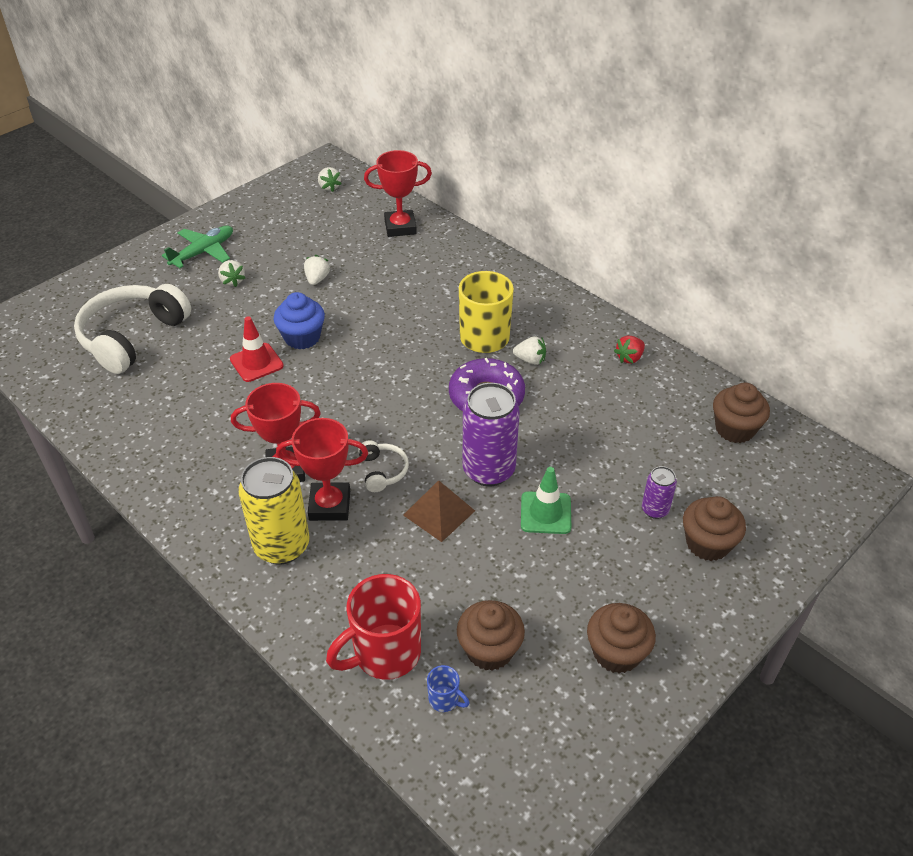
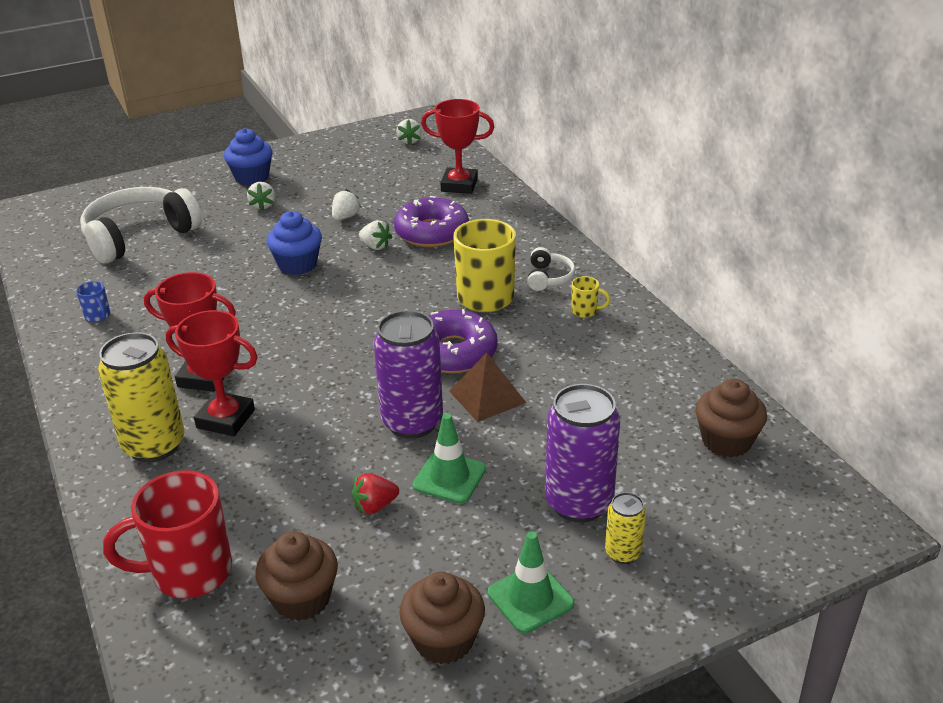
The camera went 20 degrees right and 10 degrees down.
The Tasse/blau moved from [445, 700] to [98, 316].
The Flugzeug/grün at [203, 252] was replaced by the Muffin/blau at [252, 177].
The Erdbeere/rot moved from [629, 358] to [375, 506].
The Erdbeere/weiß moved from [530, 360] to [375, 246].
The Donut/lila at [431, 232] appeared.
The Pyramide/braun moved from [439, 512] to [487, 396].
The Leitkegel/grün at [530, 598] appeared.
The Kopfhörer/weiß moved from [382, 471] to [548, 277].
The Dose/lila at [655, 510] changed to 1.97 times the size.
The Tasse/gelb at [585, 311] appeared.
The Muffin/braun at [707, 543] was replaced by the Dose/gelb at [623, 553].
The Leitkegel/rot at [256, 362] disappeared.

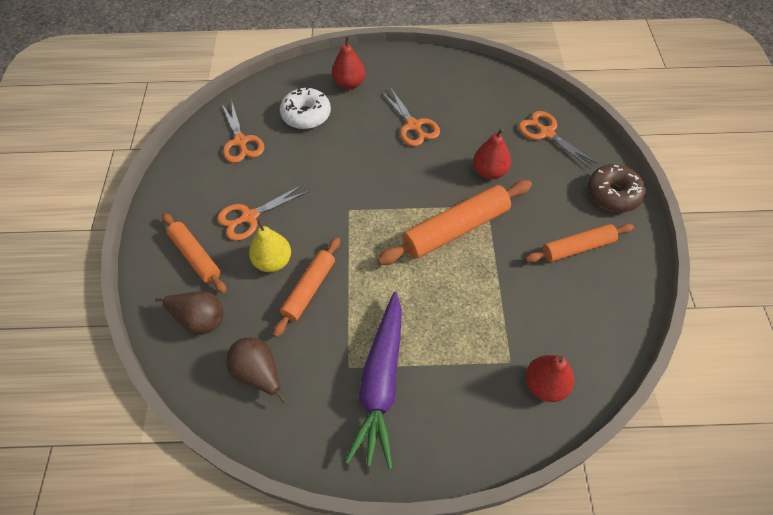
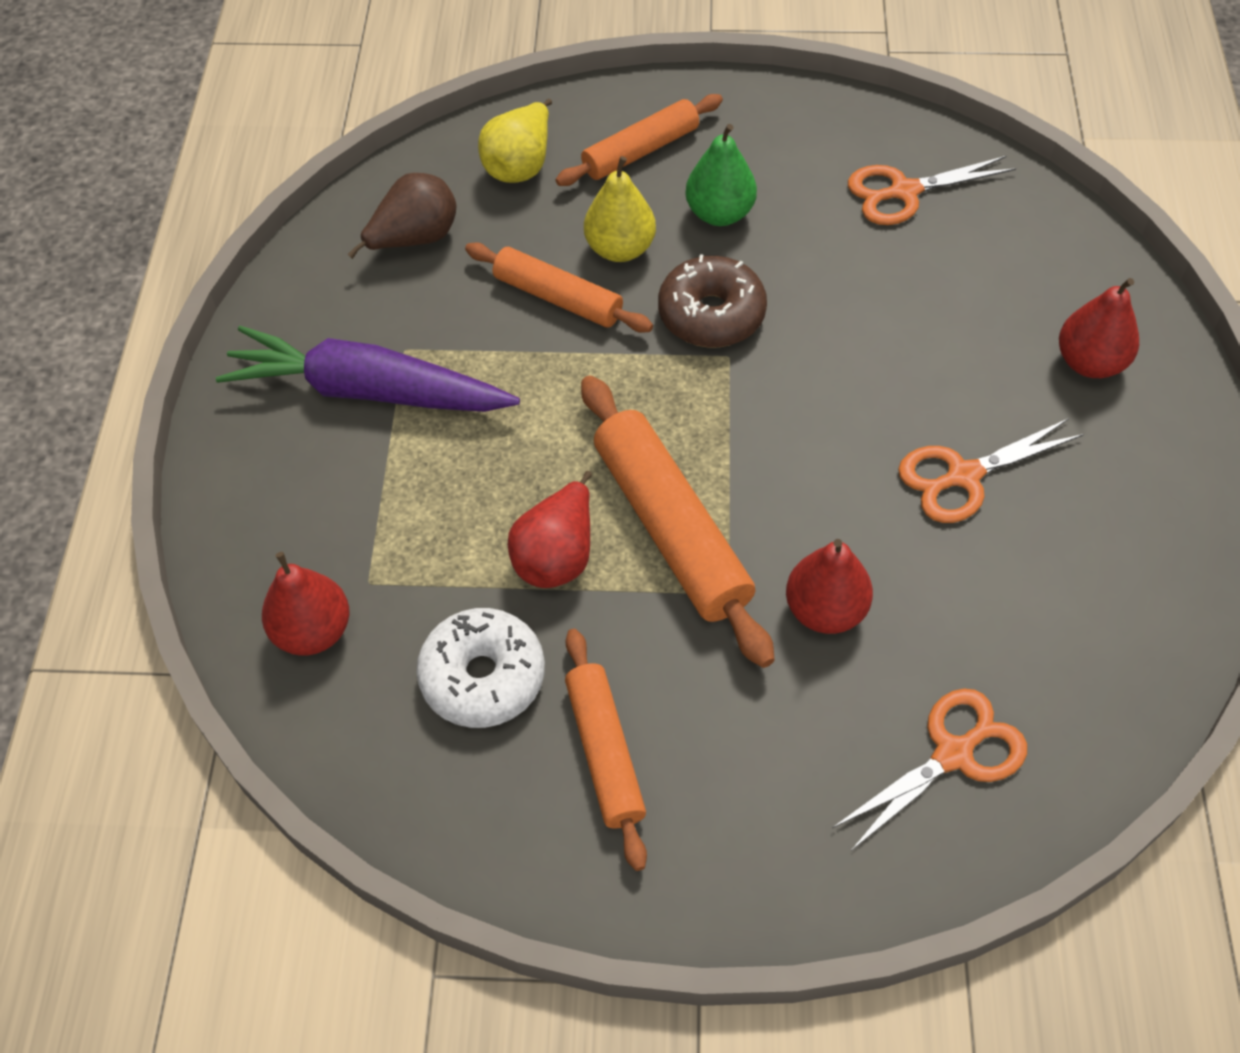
The camera went 95 degrees right and 0 degrees up.
The Donut/weiß moved from [306, 115] to [483, 677].
The Birne/braun at [199, 320] became the Birne/gelb at [520, 165].
The Birne/rot at [557, 555] appeared.
The Donut/braun moved from [613, 194] to [711, 314].
The Schere/orange at [249, 217] was replaced by the Birne/grün at [719, 213].

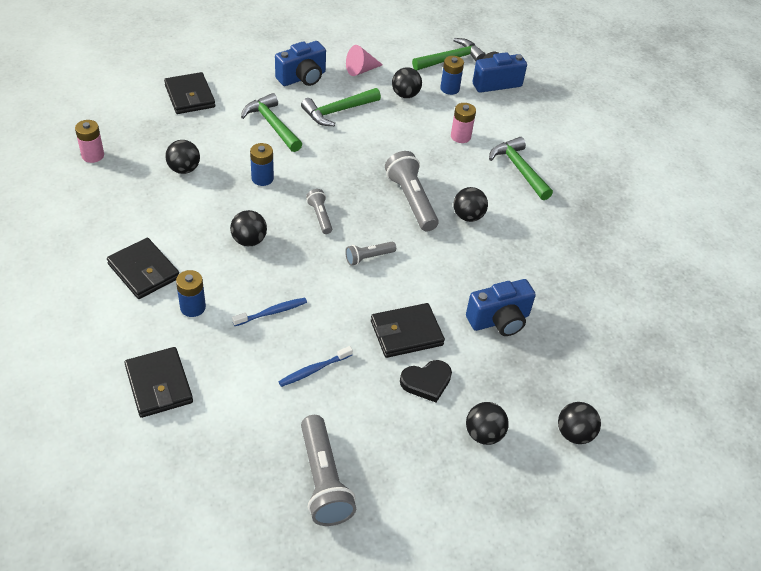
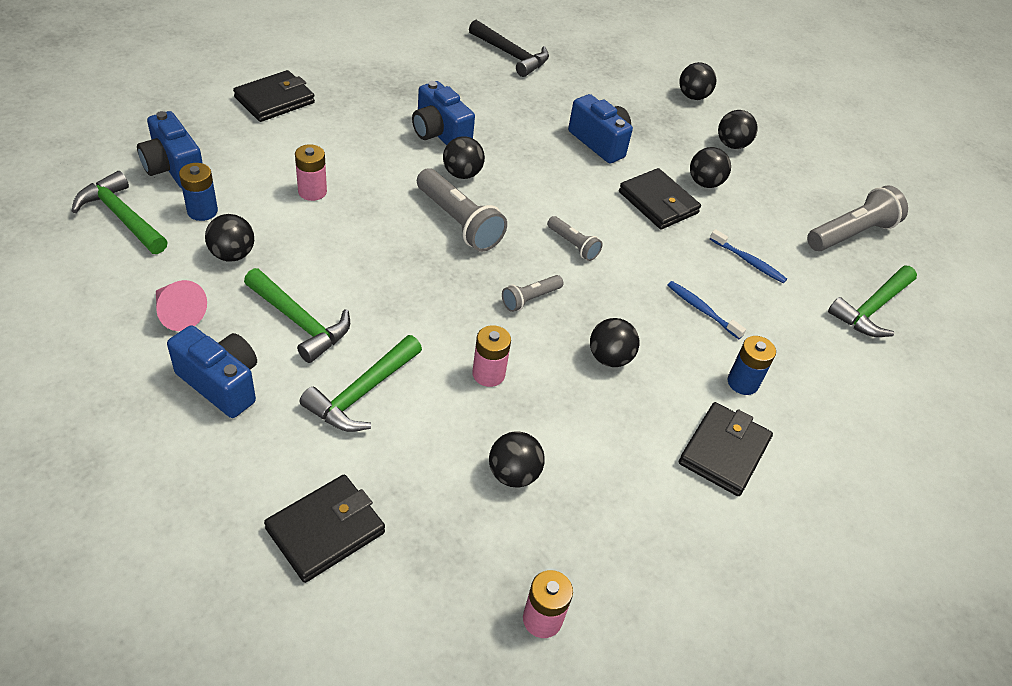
The camera went 110 degrees left and 0 degrees up.
The Geldbörse/schwarz moved from [159, 385] to [274, 100].
The Kamera/blau at [439, 134] appeared.
The Taschenlampe/grau at [411, 200] turned 90 degrees counterclockwise.
The Hammer/schwarz at [511, 55] appeared.
The Batterie/blau at [262, 178] became the Batterie/rosa at [488, 374].
The Herz/schwarz at [426, 382] was replaced by the Ball/schwarz at [705, 183].
The Hammer/grün moved from [519, 169] to [872, 308].

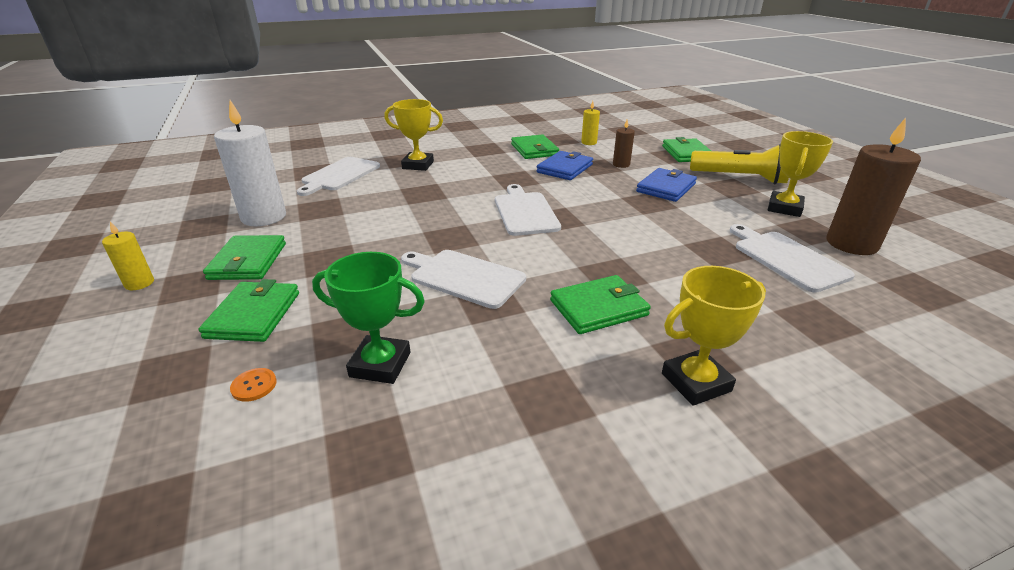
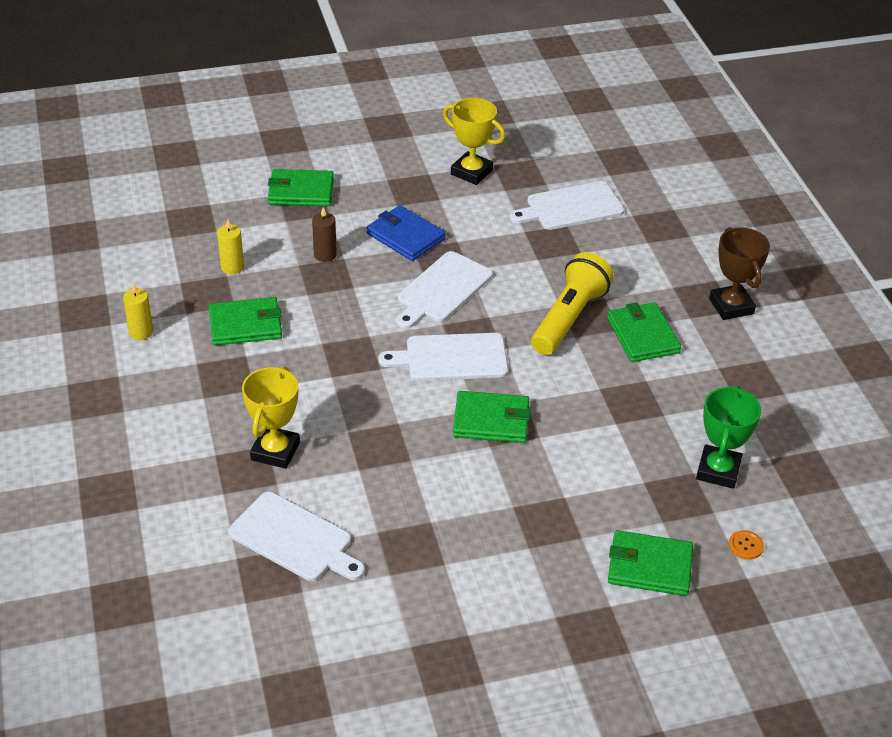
The camera went 85 degrees left and 10 degrees up.
The Kerze/gelb moved from [139, 283] to [141, 332].
The Schneidebrett/weiß moved from [464, 277] to [442, 289].
The Geldbörse/grün moved from [248, 261] to [491, 420].
The Taschenlampe/gelb moved from [740, 178] to [569, 318].
The Pokal/gelb at [696, 382] became the Pokal/braun at [731, 306].
The Kerze/weiß at [264, 217] disappeared.
The Geldbörse/blau at [565, 168] disappeared.
The Kerze/braun at [851, 244] disappeared.

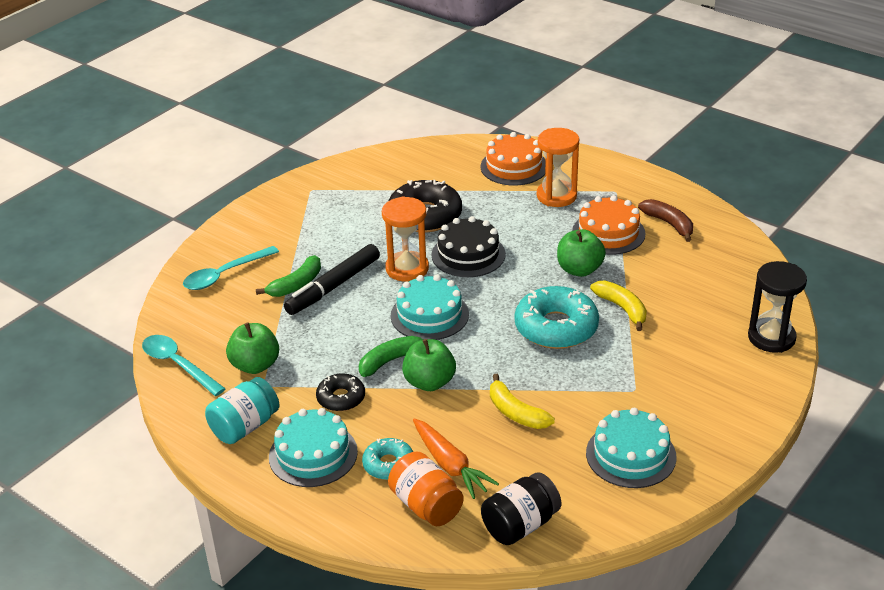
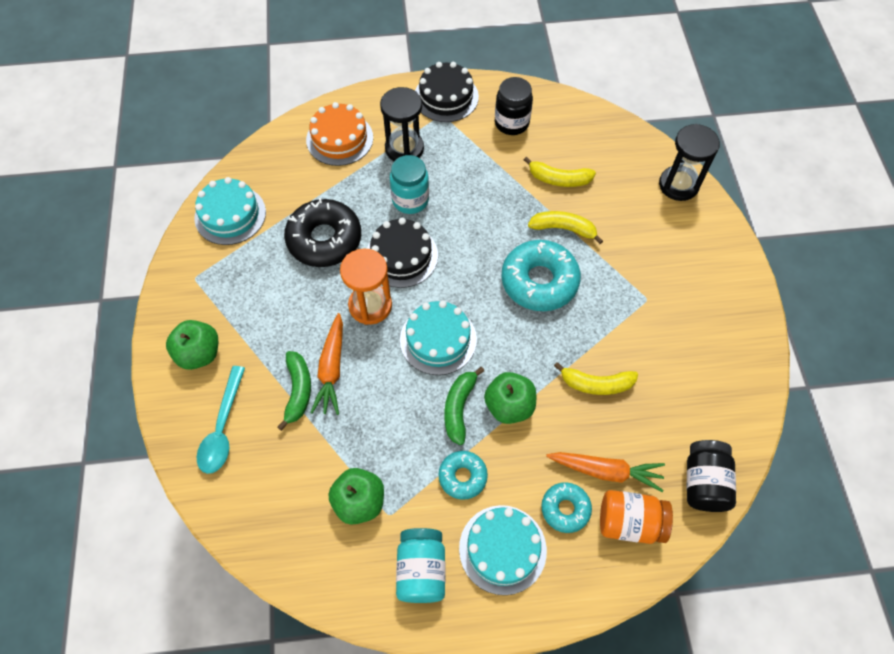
The camera went 45 degrees left and 25 degrees up.
The Apfel/grün moved from [579, 269] to [199, 353].
The Kuchen/türkis moved from [631, 455] to [230, 215].
The Filzstift/schwarz at [333, 286] was replaced by the Karotte/orange at [332, 369].
The Sanduhr/orange at [556, 196] became the Sanduhr/schwarz at [404, 149].
The Einmachglas/türkis at [410, 200] appeared.
The Kuchen/schwarz at [446, 97] appeared.
The Donut/schwarz at [341, 398] became the Donut/türkis at [462, 476].
The Banane/braun at [669, 224] was replaced by the Einmachglas/schwarz at [511, 123].
The Banane/gelb at [559, 179] appeared.
The Löffel/türkis at [178, 365] disappeared.
The Kuchen/orange at [608, 233] disappeared.

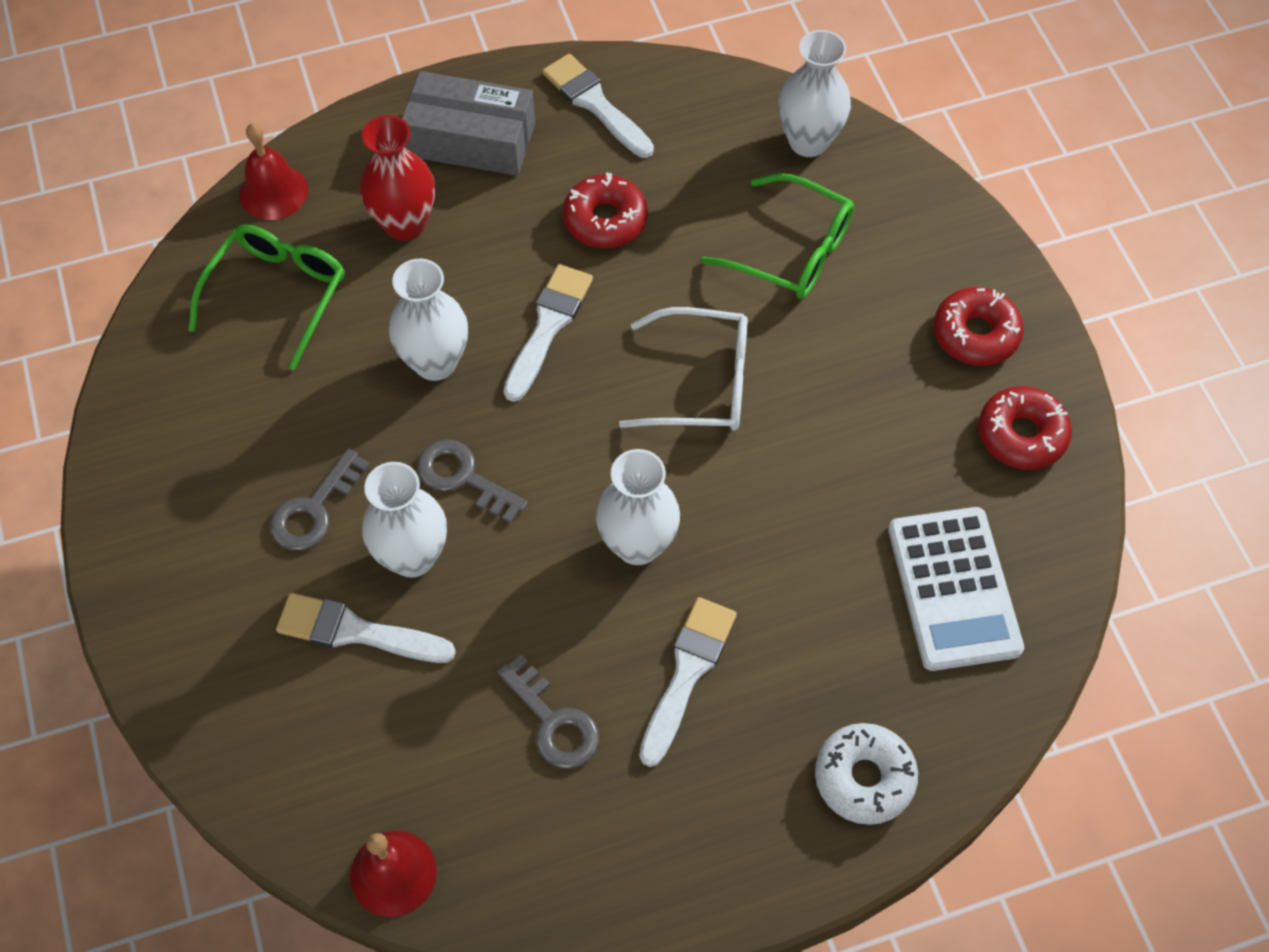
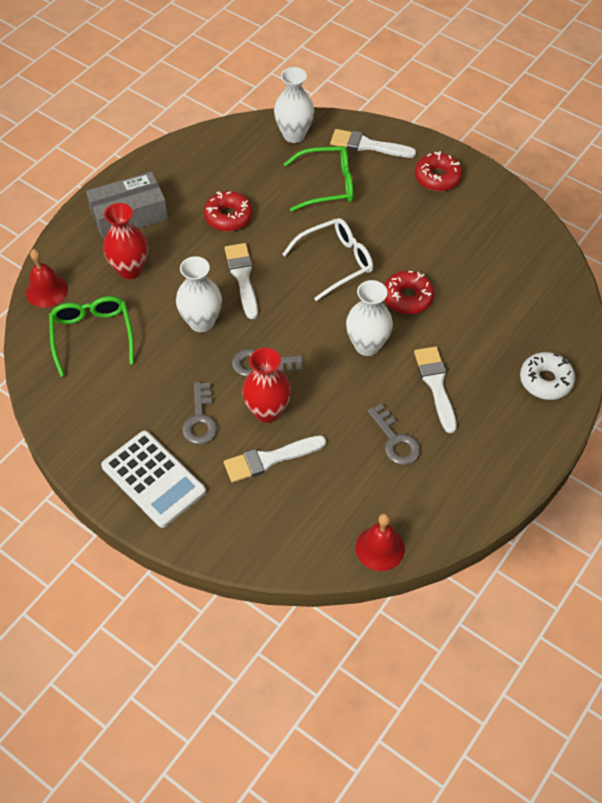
The camera went 35 degrees left and 5 degrees down.
The Taschenrechner/weiß moved from [954, 589] to [153, 479].
The Vase/weiß at [413, 556] became the Vase/rot at [267, 411].
The Pinsel/weiß moved from [595, 104] to [367, 145].
The Schlüssel/grau at [553, 722] turned 45 degrees clockwise.
The Donut/rot moved from [1021, 435] to [407, 297].

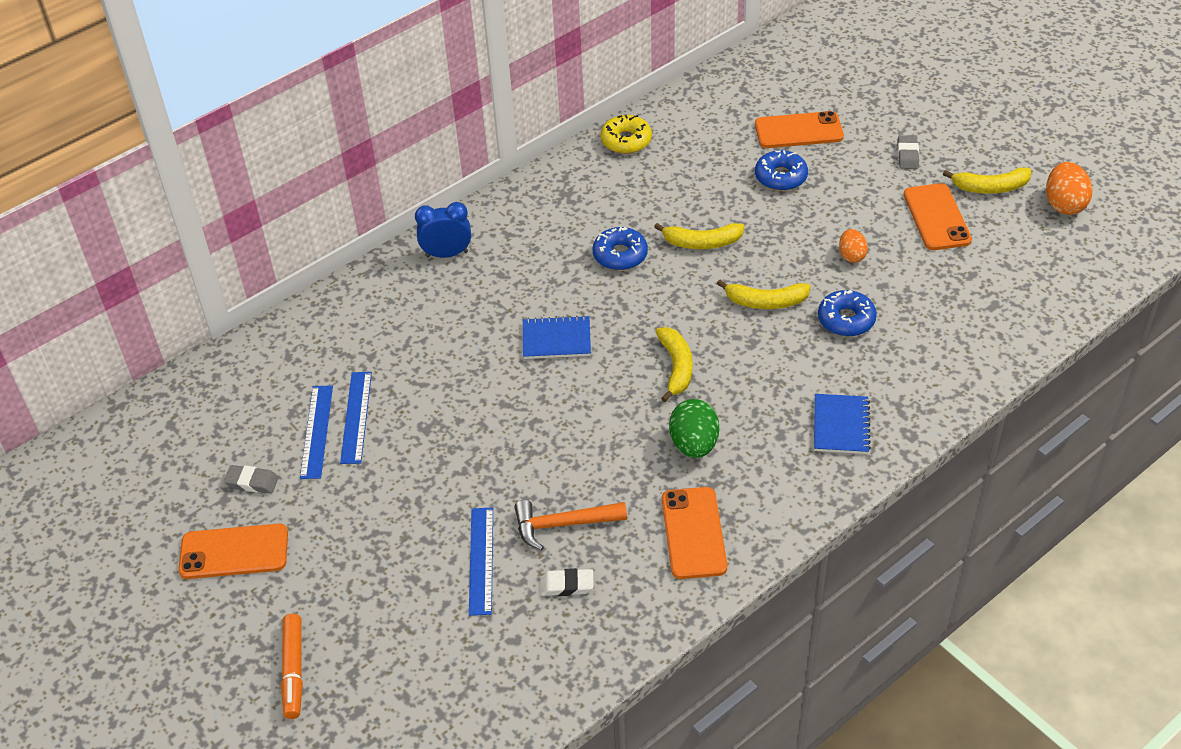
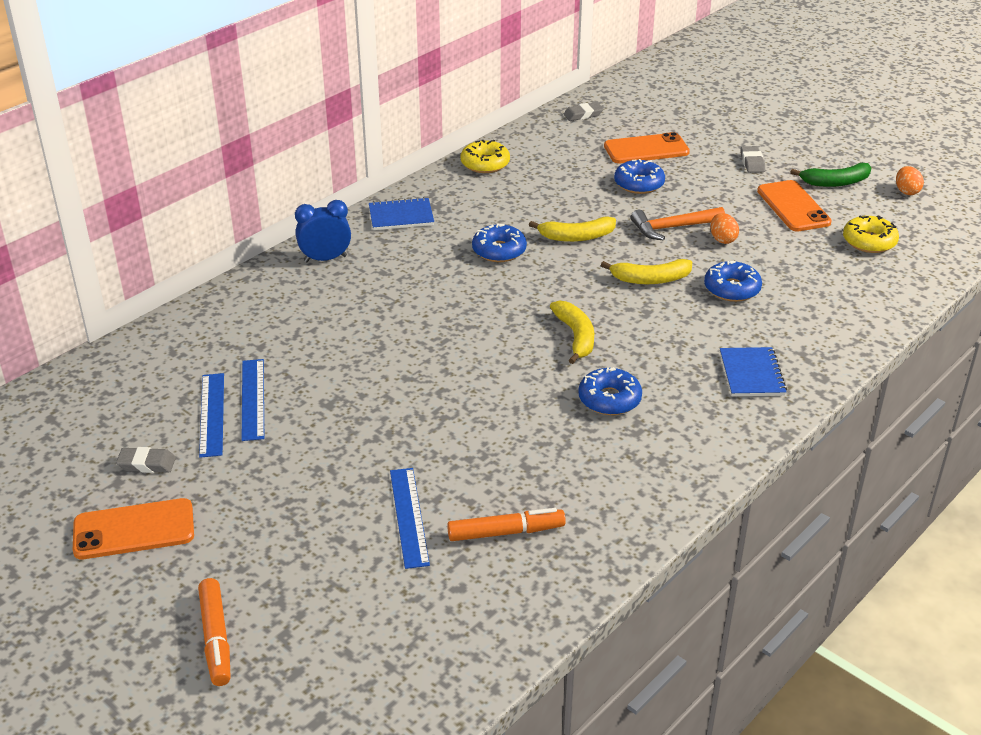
The camera went 10 degrees left and 10 degrees down.
The Notizbuch/blau moved from [556, 339] to [401, 216].
The Radiergummi/weiß at [567, 585] was replaced by the Filzstift/orange at [506, 532].
The Radiergummi/grau at [583, 115] appeared.
The Ei/grün at [694, 444] was replaced by the Donut/blau at [609, 399].
The Hammer/orange moved from [563, 524] to [673, 227].
The Banane/gelb at [990, 187] became the Banane/grün at [835, 182].
The Donut/gelb at [869, 241] appeared.
The Ei/orange at [1064, 204] changed to 0.62 times the size.
The Handy/orange at [693, 533] disappeared.

